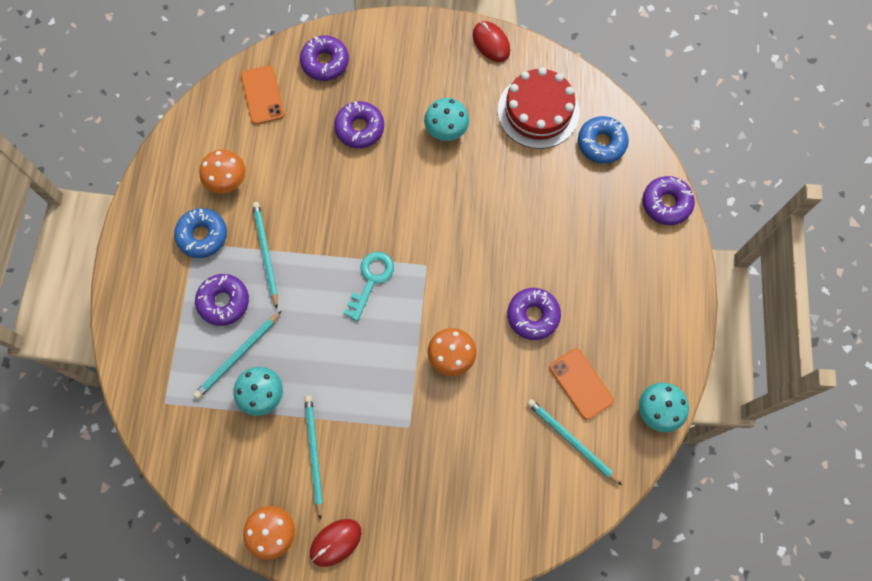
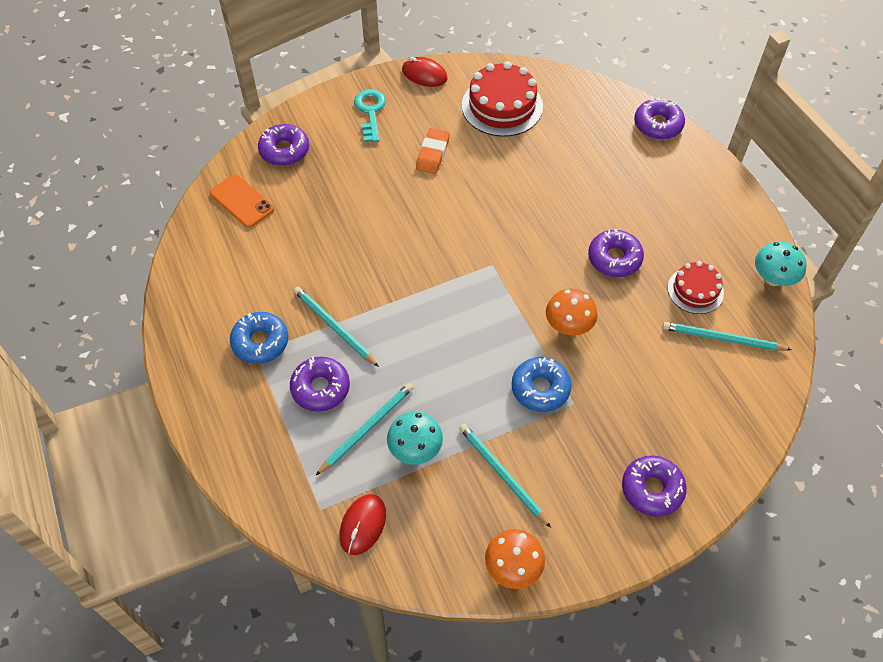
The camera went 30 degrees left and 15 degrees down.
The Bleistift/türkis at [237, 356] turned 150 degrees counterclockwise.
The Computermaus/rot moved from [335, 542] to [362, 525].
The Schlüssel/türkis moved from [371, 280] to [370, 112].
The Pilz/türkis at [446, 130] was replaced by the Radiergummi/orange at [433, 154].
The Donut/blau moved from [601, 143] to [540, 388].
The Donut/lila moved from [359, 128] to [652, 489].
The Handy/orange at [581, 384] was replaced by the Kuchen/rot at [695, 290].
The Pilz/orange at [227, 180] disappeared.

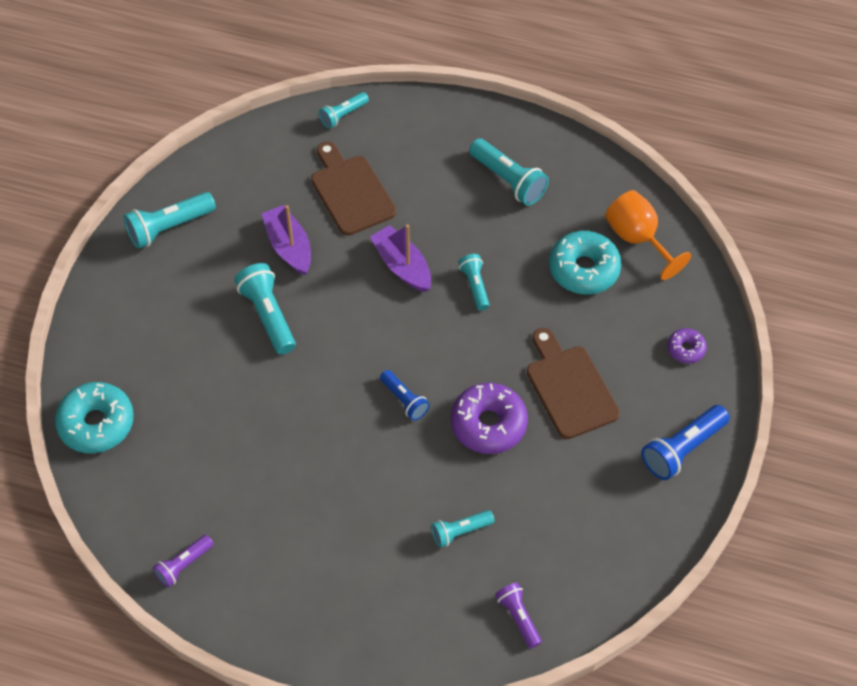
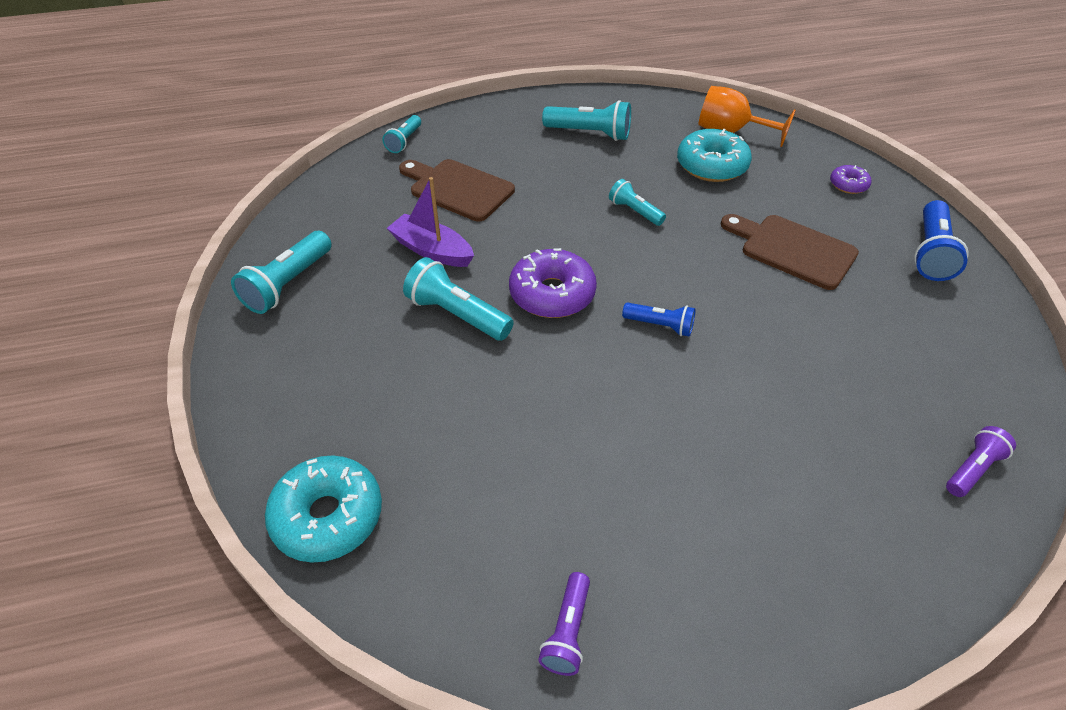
The camera went 30 degrees left and 10 degrees down.
The Donut/lila moved from [488, 424] to [552, 294].
The Taschenlampe/lila at [518, 617] turned 105 degrees clockwise.
The Boot/lila at [402, 266] disappeared.
The Taschenlampe/türkis at [460, 532] disappeared.

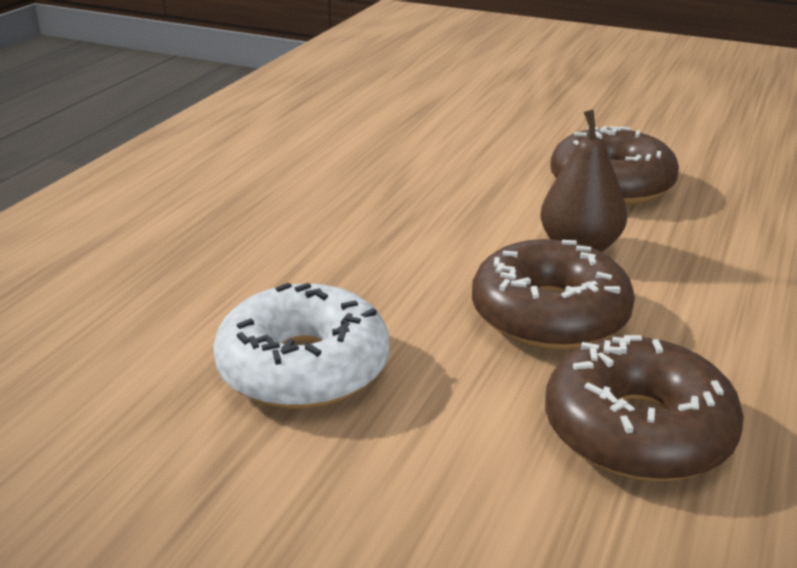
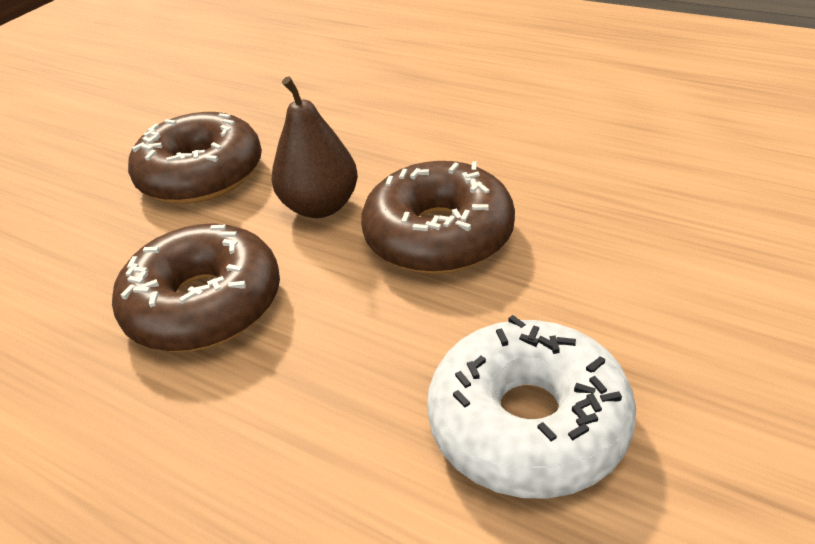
The camera went 80 degrees left and 10 degrees up.
The Donut/braun moved from [637, 430] to [204, 305].

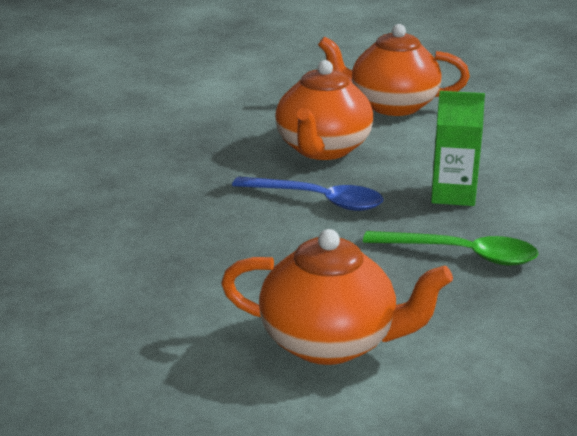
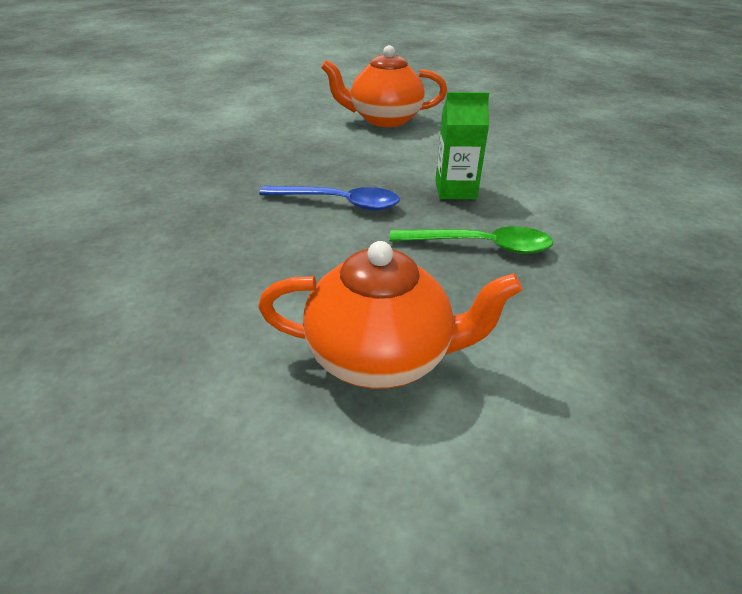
The camera went 10 degrees left and 10 degrees up.
The Teekanne/orange at [323, 149] disappeared.

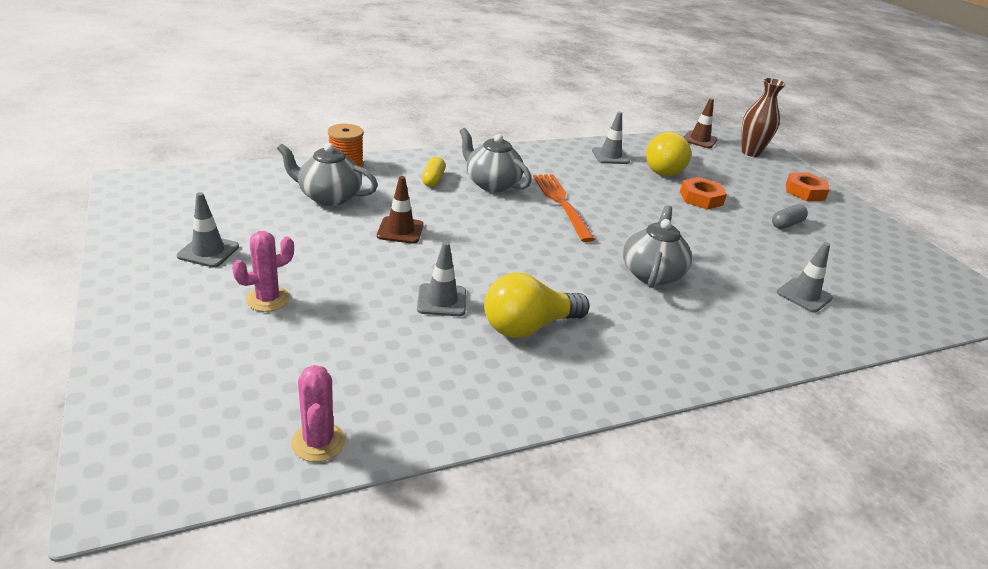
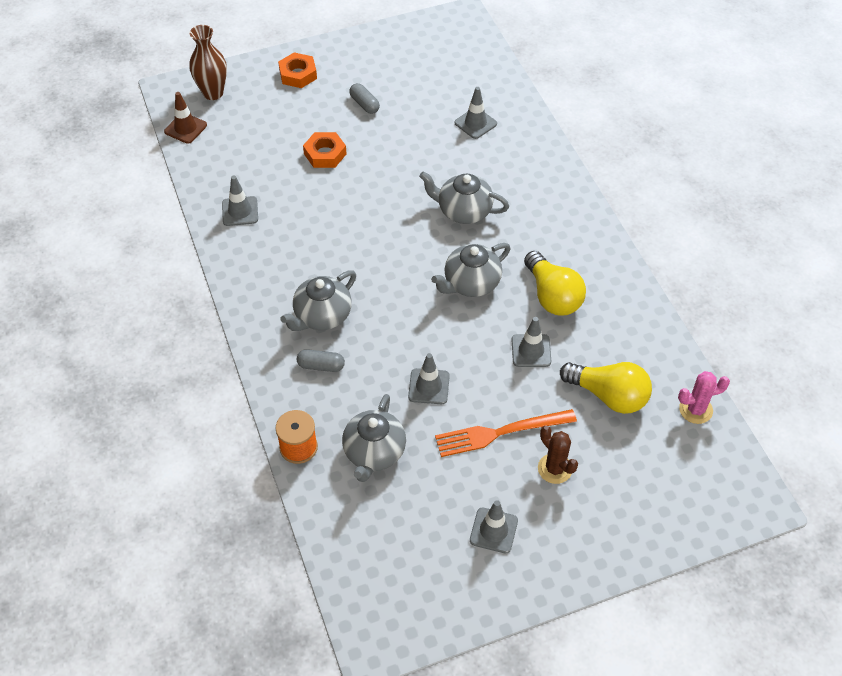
The camera went 85 degrees left and 20 degrees up.
The Kapsel/gelb at [433, 180] became the Kapsel/grau at [321, 366].
The Leitkegel/braun at [400, 230] became the Leitkegel/grau at [429, 386].
The Teekanne/grau at [471, 283] appeared.
The Gabel/orange moved from [561, 203] to [500, 432].
The Kaktus/rosa at [268, 299] became the Kaktus/braun at [555, 469].
The Glühbirne/gelb moved from [666, 169] to [609, 396].

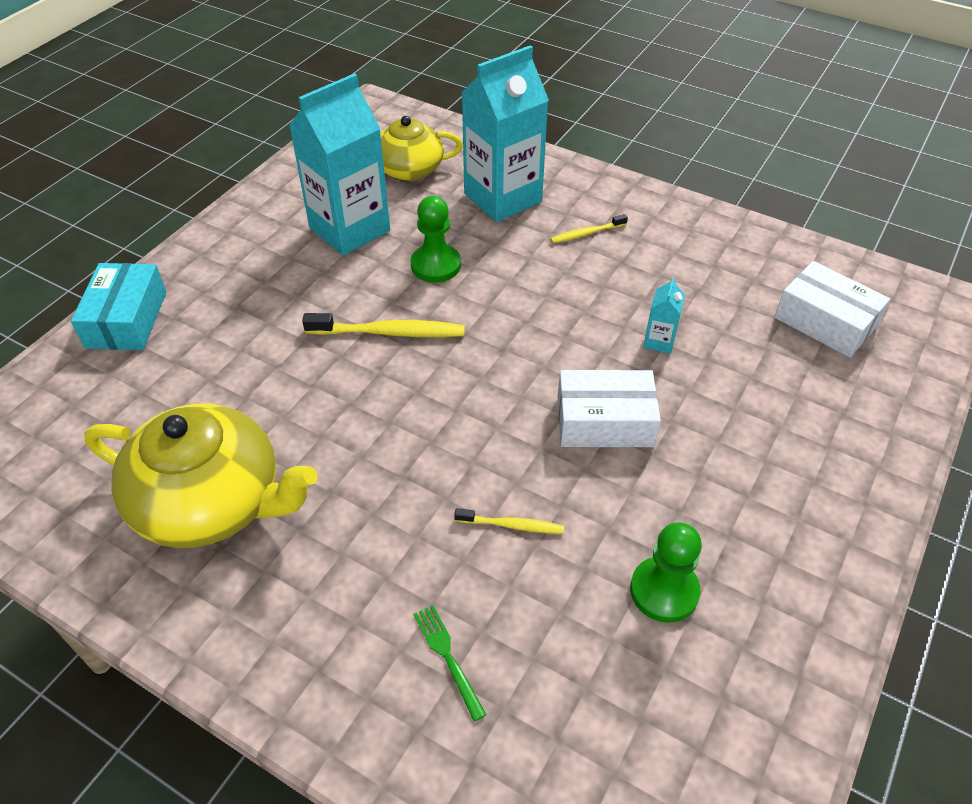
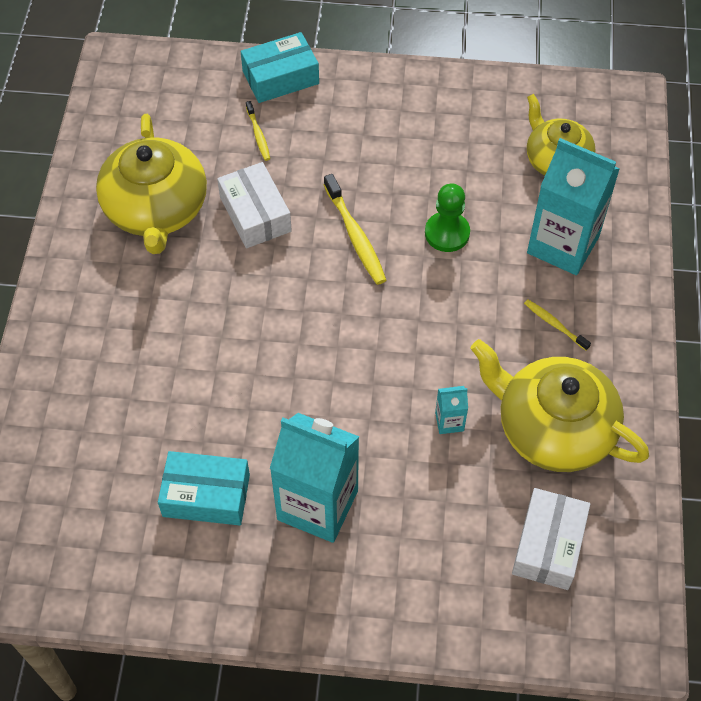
The camera went 65 degrees right and 10 degrees up.
The Bauer/grün at [664, 591] was replaced by the Schachtel/türkis at [206, 495].
The Schachtel/weiß moved from [604, 422] to [255, 214].
The Zahnbürste/gelb moved from [511, 525] to [258, 135].
The Getränkekarton/türkis moved from [349, 229] to [317, 505].
The Teekanne/gelb at [553, 428] appeared.
The Gabel/grün at [447, 657] disappeared.

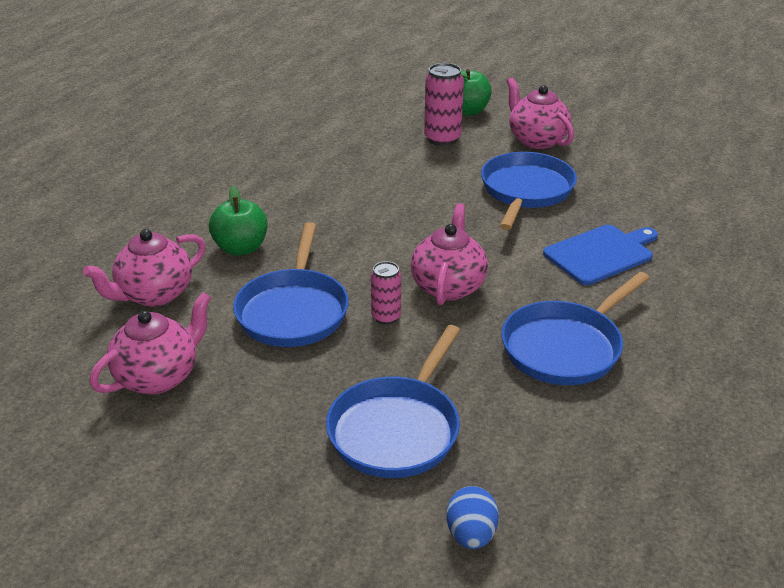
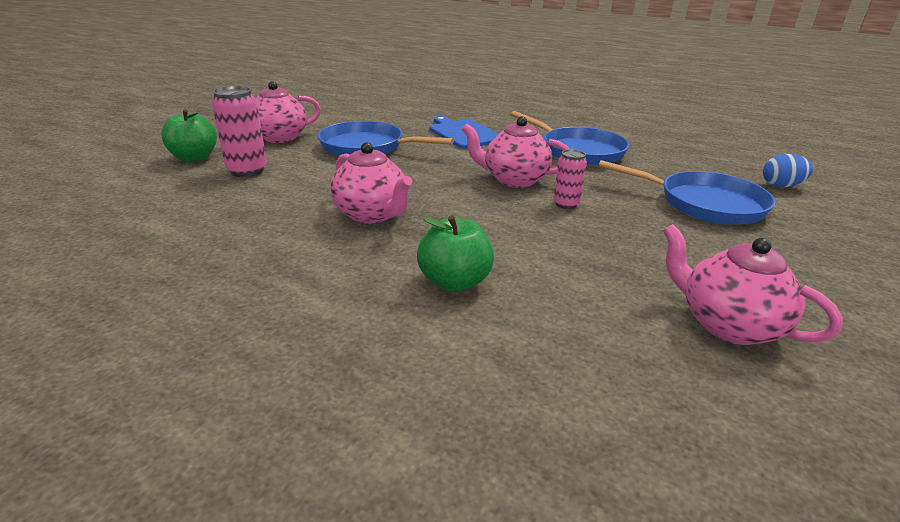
The camera went 90 degrees left and 5 degrees down.
The Teekanne/rosa moved from [154, 294] to [372, 214].
The Pfanne/blau at [293, 311] disappeared.

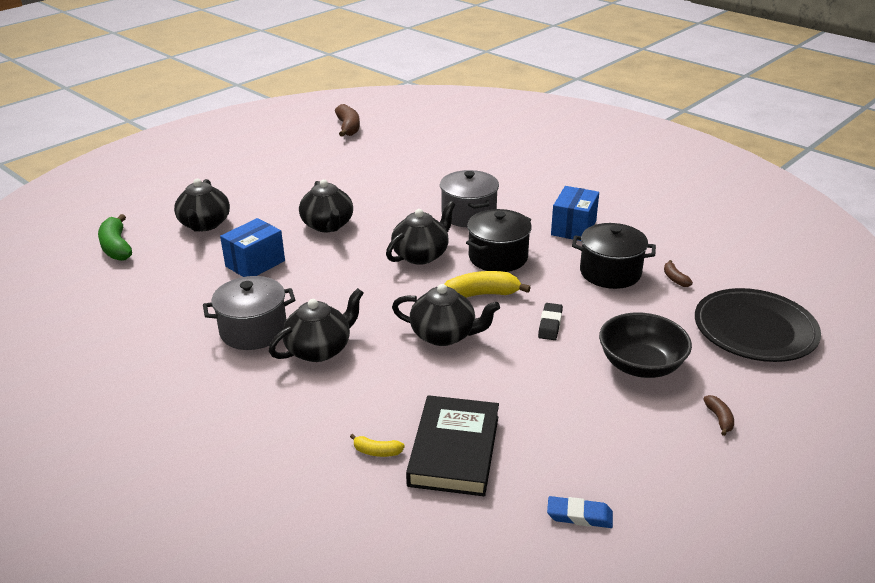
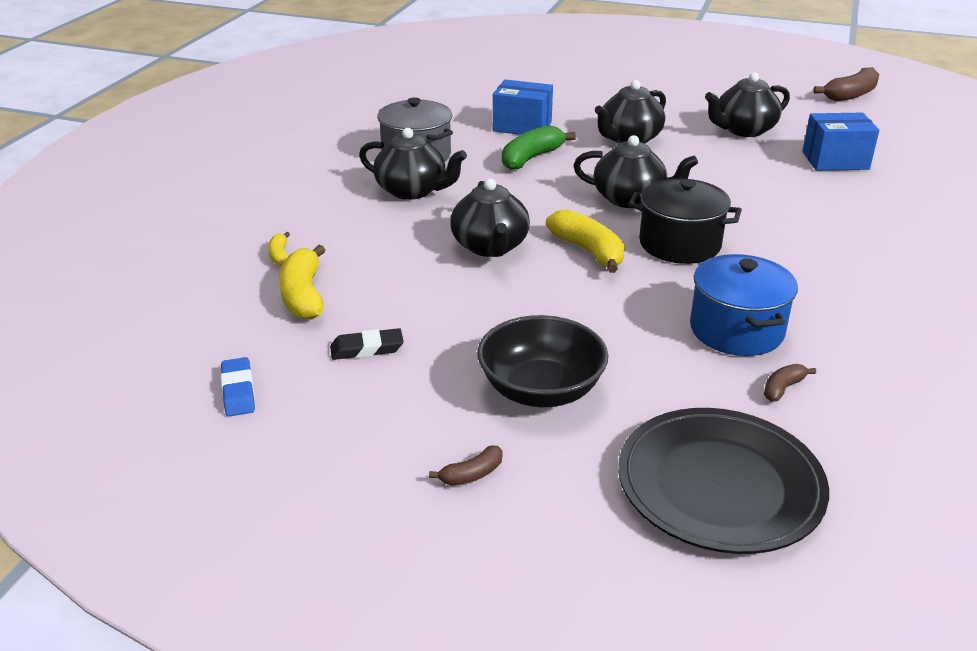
The camera went 65 degrees right and 0 degrees up.
The Buch/schwarz at [454, 450] was replaced by the Banane/gelb at [303, 295].
The Radiergummi/schwarz moved from [550, 324] to [367, 349].
The Banane/grün moved from [116, 247] to [531, 158].
The Kochtopf/schwarz at [610, 272] became the Kochtopf/blau at [736, 330].
The Teekanne/schwarz moved from [204, 224] to [743, 130].
The Schachtel/blau moved from [573, 228] to [835, 161].
The Kochtopf/grau at [468, 214] disappeared.

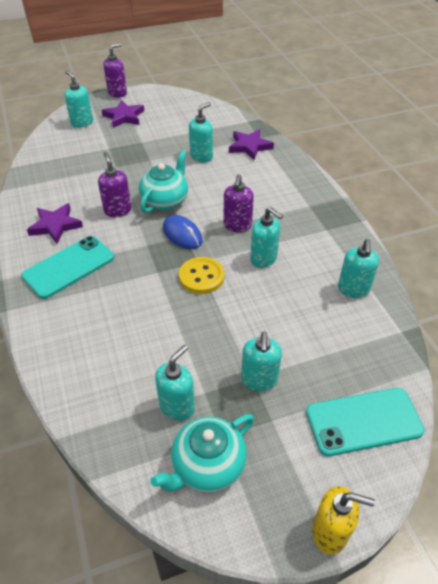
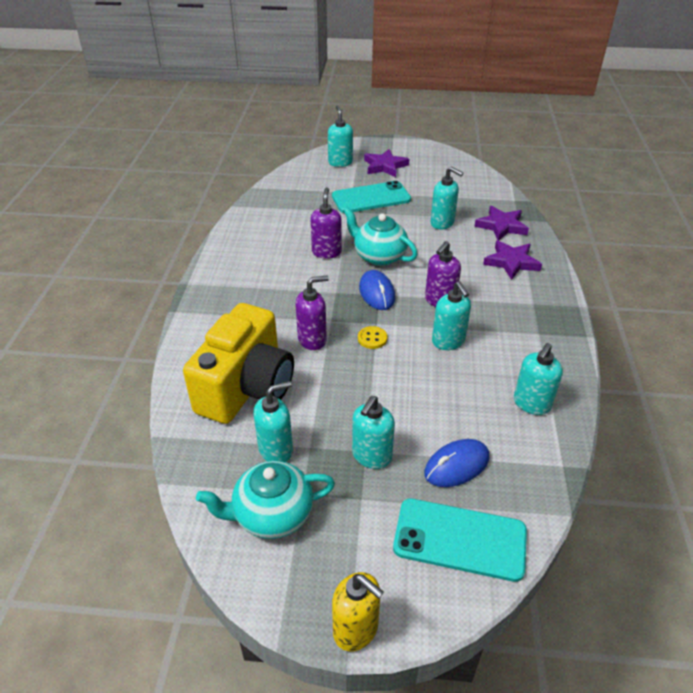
The camera went 25 degrees right and 5 degrees down.
The Kamera/gelb at [247, 387] appeared.
The Seifenspender/lila moved from [117, 93] to [312, 339].
The Handy/türkis moved from [69, 267] to [371, 198].
The Teekanne/türkis at [165, 201] turned 105 degrees counterclockwise.
The Knopf/gelb at [201, 277] changed to 0.59 times the size.
The Computermaus/blau at [456, 465] appeared.
The Seifenspender/türkis at [201, 156] turned 60 degrees clockwise.
The Stern/lila moved from [55, 225] to [511, 262].

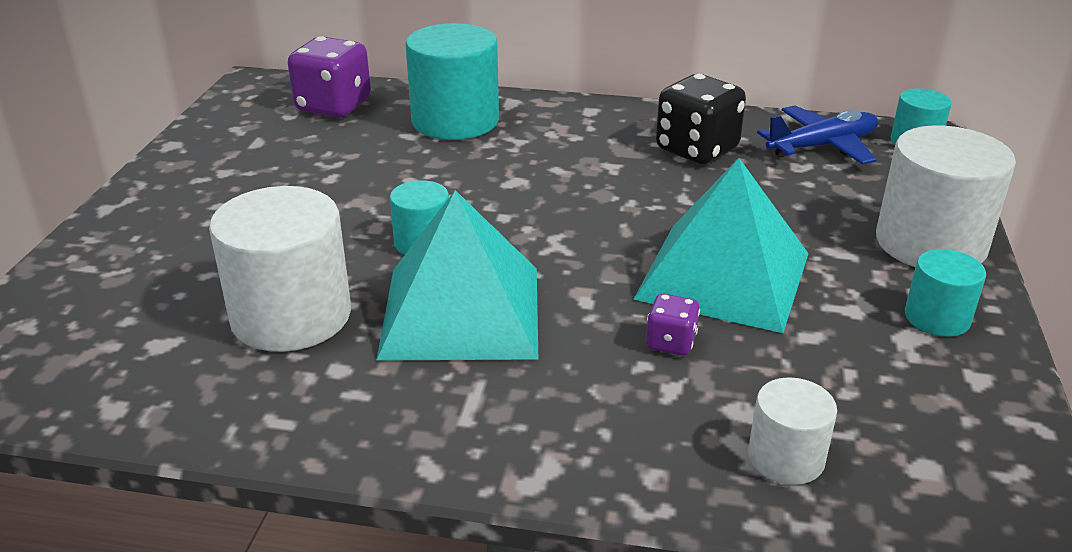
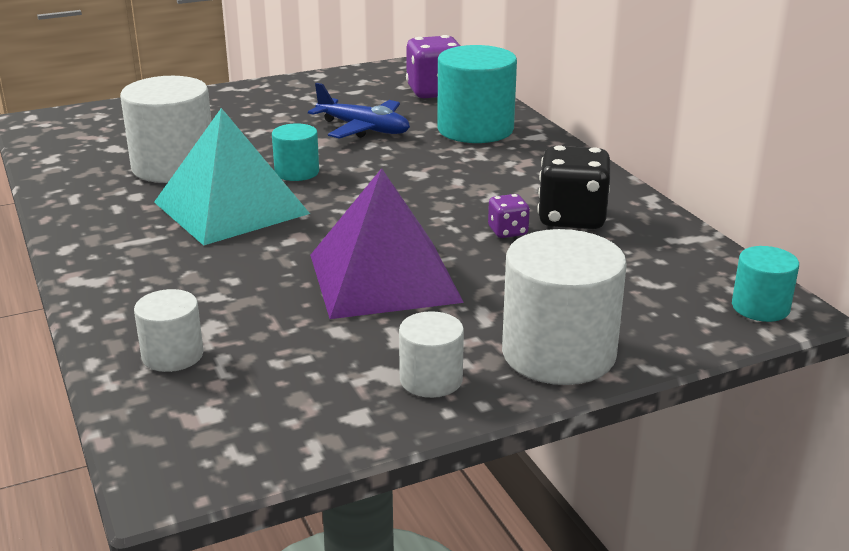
The camera went 55 degrees right and 5 degrees down.
The Flugzeug/blau moved from [822, 146] to [363, 129].
The Pyramide/türkis at [724, 275] became the Pyramide/lila at [383, 278].
The Vollzylinder/türkis at [937, 318] became the Vollzylinder/weiß at [431, 380].
The Spielwürfel/lila moved from [671, 343] to [507, 231].

